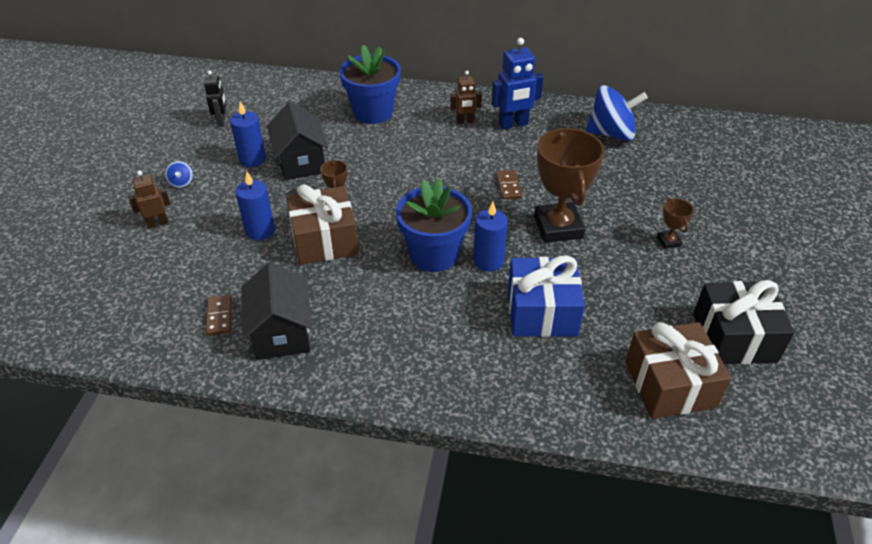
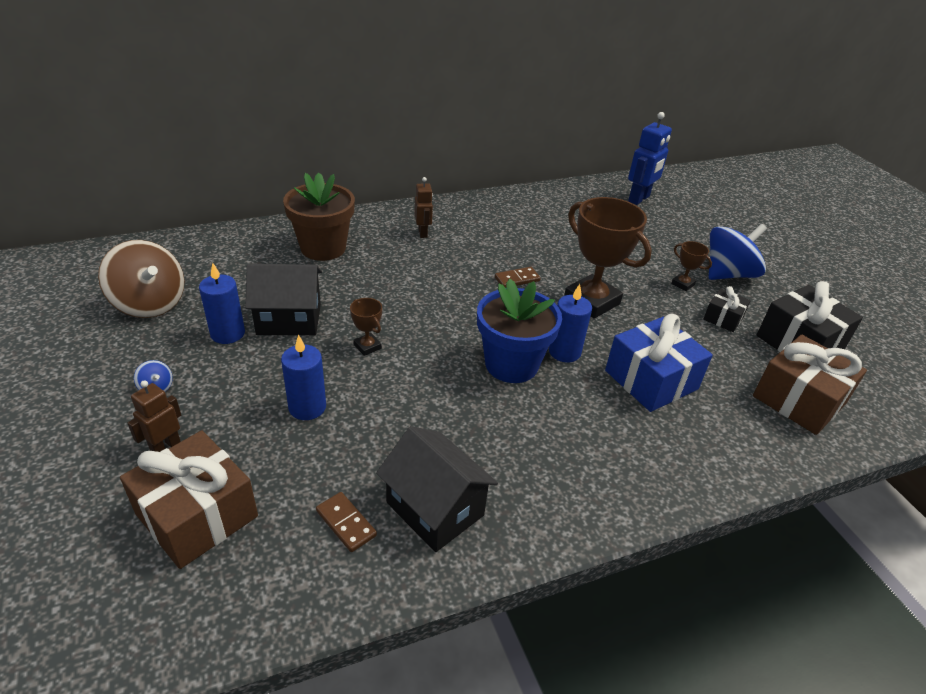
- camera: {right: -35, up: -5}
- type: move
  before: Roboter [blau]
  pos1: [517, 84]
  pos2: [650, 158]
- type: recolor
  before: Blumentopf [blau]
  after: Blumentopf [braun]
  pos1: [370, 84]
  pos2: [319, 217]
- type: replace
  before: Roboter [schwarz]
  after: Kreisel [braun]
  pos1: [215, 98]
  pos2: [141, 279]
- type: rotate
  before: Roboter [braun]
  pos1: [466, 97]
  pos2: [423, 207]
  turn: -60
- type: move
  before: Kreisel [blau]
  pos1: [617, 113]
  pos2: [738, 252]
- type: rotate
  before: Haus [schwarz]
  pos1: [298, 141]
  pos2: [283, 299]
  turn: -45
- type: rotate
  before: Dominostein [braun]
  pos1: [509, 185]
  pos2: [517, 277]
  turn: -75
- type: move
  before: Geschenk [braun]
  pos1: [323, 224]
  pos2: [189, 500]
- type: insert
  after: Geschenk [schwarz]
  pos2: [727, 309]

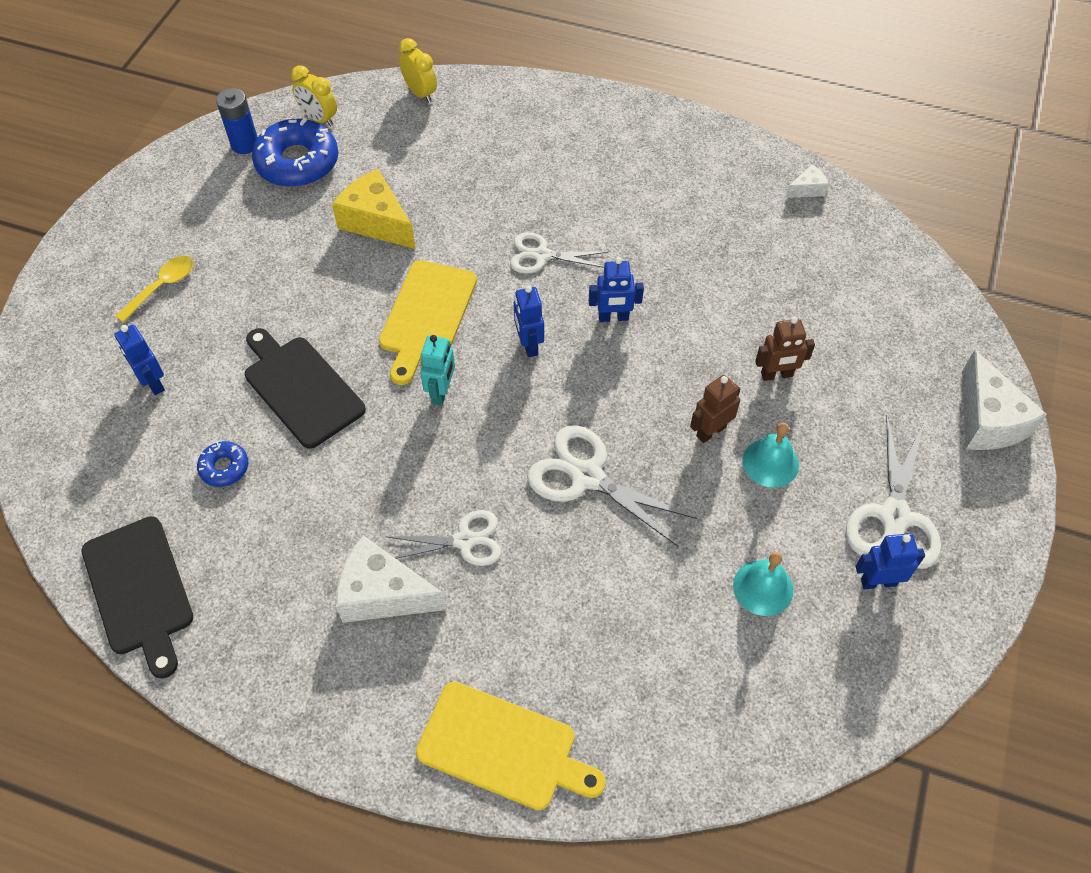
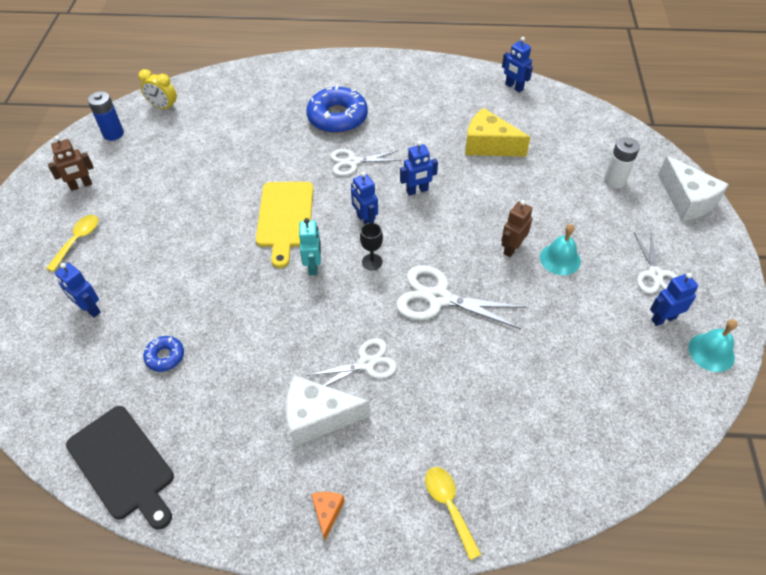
- camera: {right: -15, up: -5}
- type: delete
  before: Wecker [gelb]
  pos1: [418, 70]
- type: move
  before: Donut [blau]
  pos1: [295, 152]
  pos2: [337, 109]
- type: replace
  before: Käse [weiß]
  after: Roboter [blau]
  pos1: [807, 181]
  pos2: [517, 65]
- type: move
  before: Käse [gelb]
  pos1: [374, 209]
  pos2: [498, 132]
- type: move
  before: Roboter [braun]
  pos1: [785, 349]
  pos2: [71, 163]
- type: delete
  before: Schneidebrett [schwarz]
  pos1: [305, 388]
- type: resize
  before: Schere [weiß]
  pos1: [893, 492]
  pos2: [656, 263]
  scale: 0.65
- type: move
  before: Glocke [türkis]
  pos1: [763, 584]
  pos2: [713, 345]
- type: replace
  before: Schneidebrett [gelb]
  after: Löffel [gelb]
  pos1: [511, 746]
  pos2: [453, 513]
- type: insert
  after: Batterie [weiß]
  pos2: [622, 162]
- type: insert
  after: Kelch [schwarz]
  pos2: [371, 246]
- type: insert
  after: Käse [orange]
  pos2: [328, 516]

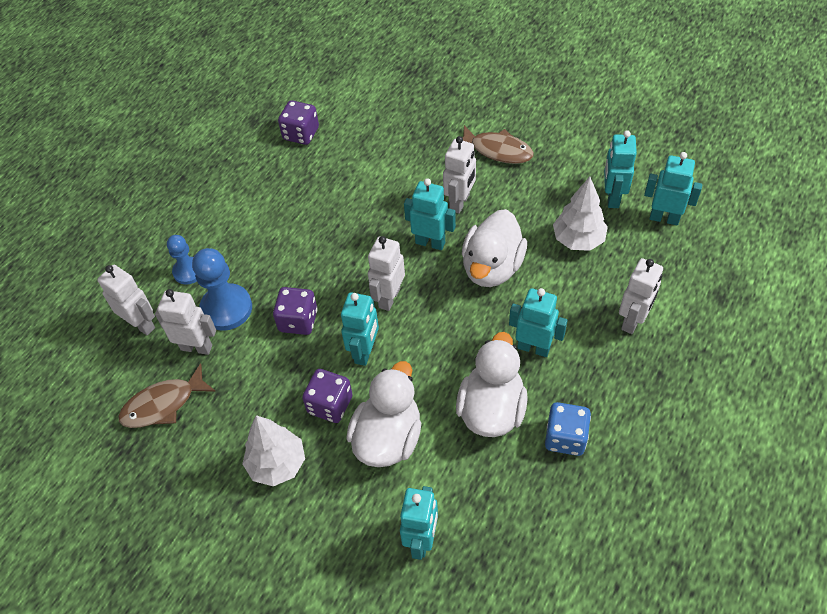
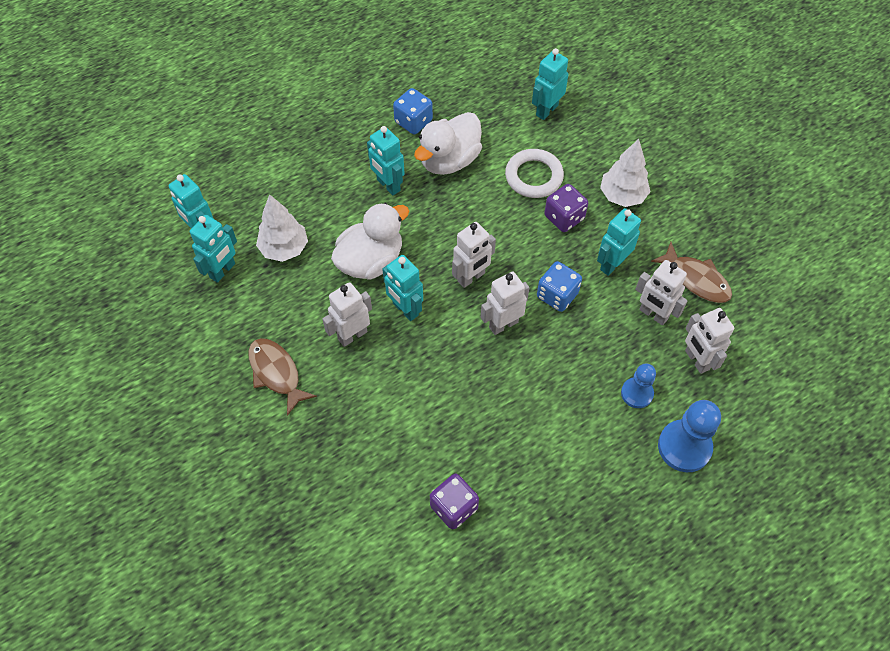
- camera: {right: -155, up: 5}
- type: move
  before: Bauer [blau]
  pos1: [222, 289]
  pos2: [689, 436]
- type: move
  before: Roboter [weiß]
  pos1: [641, 296]
  pos2: [505, 303]
- type: recolor
  before: Spielwürfel [lila]
  after: Spielwürfel [blau]
  pos1: [295, 311]
  pos2: [559, 286]
- type: move
  before: Roboter [türkis]
  pos1: [360, 329]
  pos2: [619, 242]
- type: replace
  before: Ente [weiß]
  after: Ring [weiß]
  pos1: [383, 414]
  pos2: [534, 173]
- type: rotate
  before: Fisch [braun]
  pos1: [167, 395]
  pos2: [691, 272]
  turn: 45

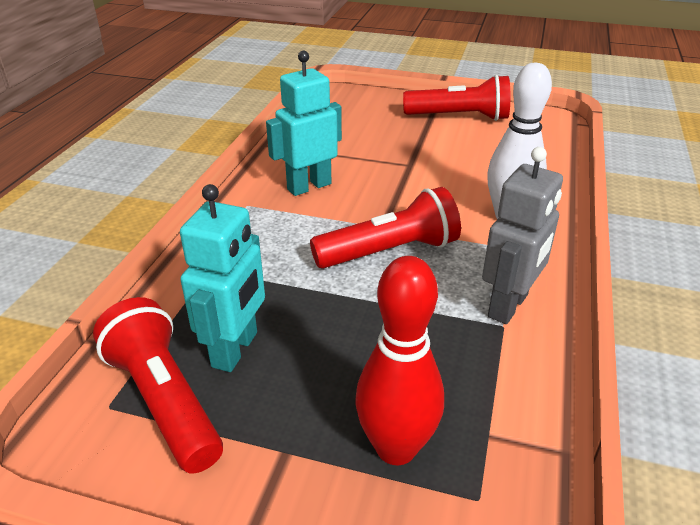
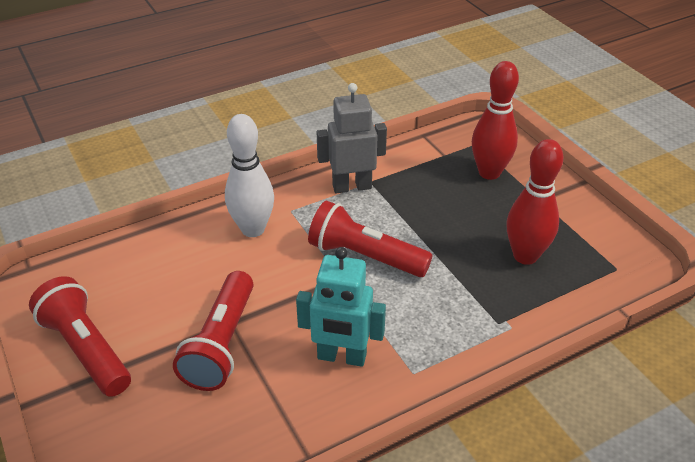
- camera: {right: -135, up: 5}
- type: replace
  before: Roboter [türkis]
  after: Bowlingkegel [rot]
  pos1: [222, 278]
  pos2: [535, 202]
- type: move
  before: Taschenlampe [rot]
  pos1: [158, 385]
  pos2: [213, 331]

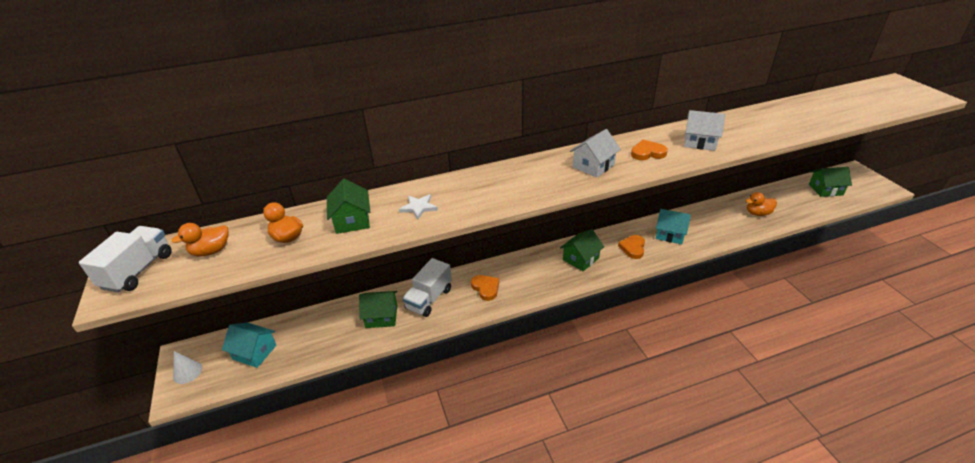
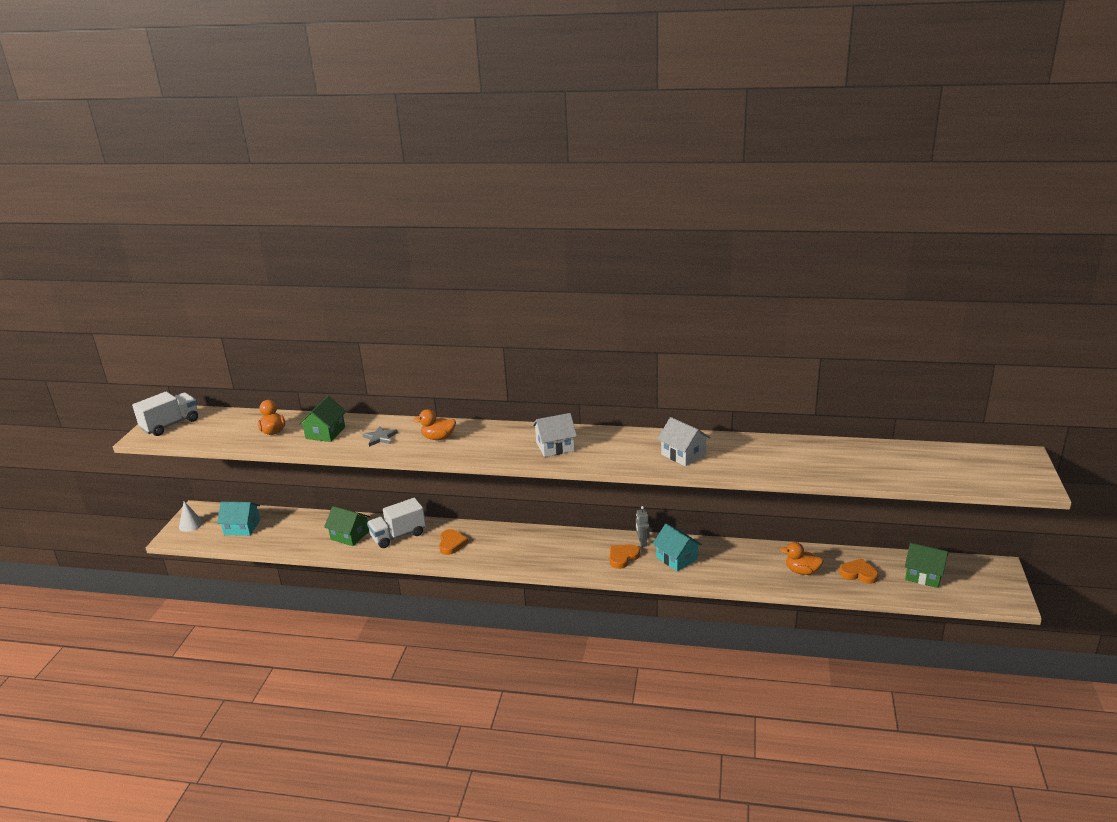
- camera: {right: 30, up: -10}
- type: move
  before: Herz [orange]
  pos1: [649, 150]
  pos2: [859, 571]
- type: recolor
  before: Stern [weiß]
  after: Stern [grau]
  pos1: [418, 207]
  pos2: [380, 436]
- type: move
  before: Ente [orange]
  pos1: [200, 240]
  pos2: [434, 424]
- type: delete
  before: Haus [grün]
  pos1: [582, 250]
- type: rotate
  before: Haus [türkis]
  pos1: [249, 345]
  pos2: [238, 519]
  turn: -45
- type: insert
  after: Roboter [grau]
  pos2: [643, 526]

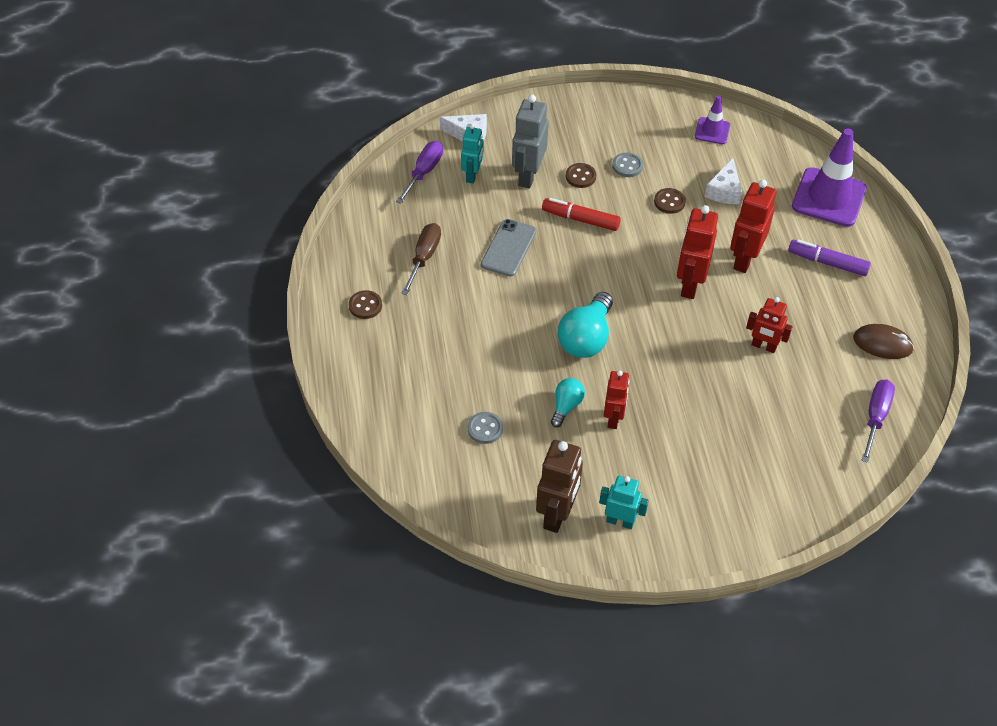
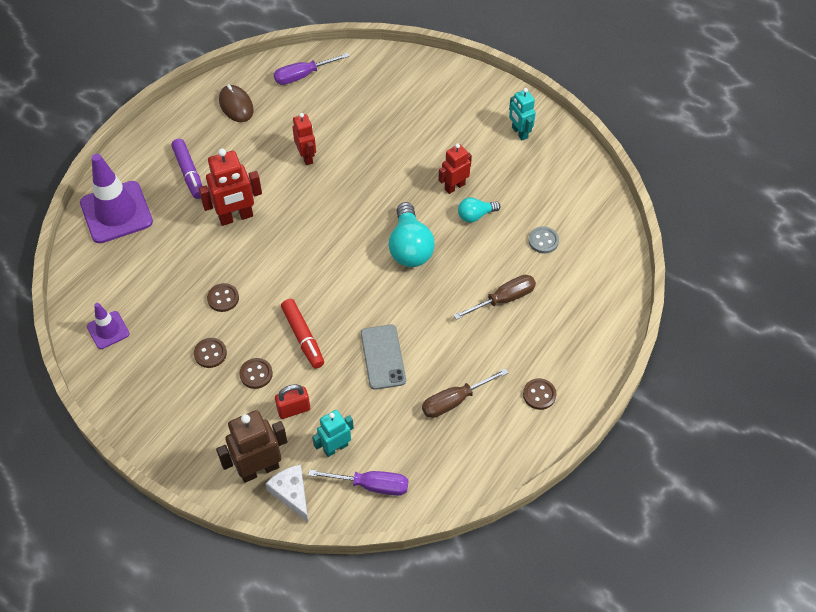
- camera: {right: -135, up: 5}
- type: replace
  before: Roboter [grau]
  after: Vorhängeschloss [rot]
  pos1: [530, 142]
  pos2: [292, 401]
- type: rotate
  before: Schraubenzieher [lila]
  pos1: [419, 172]
  pos2: [358, 482]
  turn: -150
- type: recolor
  before: Knopf [grau]
  after: Knopf [braun]
  pos1: [628, 165]
  pos2: [210, 353]
- type: delete
  before: Käse [weiß]
  pos1: [723, 181]
- type: delete
  before: Roboter [rot]
  pos1: [697, 252]
- type: rotate
  before: Handy [grau]
  pos1: [508, 248]
  pos2: [383, 357]
  turn: -75
- type: rotate
  before: Glühbirne [türkis]
  pos1: [585, 325]
  pos2: [412, 234]
  turn: 105
- type: move
  before: Roboter [braun]
  pos1: [559, 486]
  pos2: [251, 446]
- type: insert
  after: Schraubenzieher [braun]
  pos2: [495, 297]

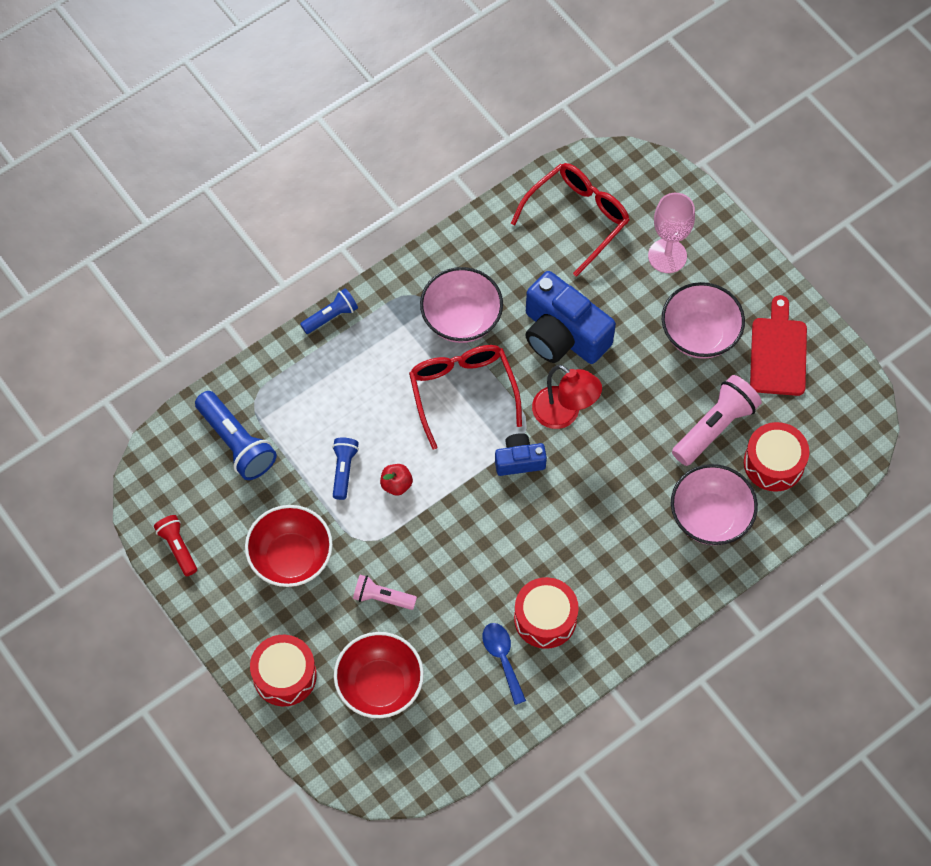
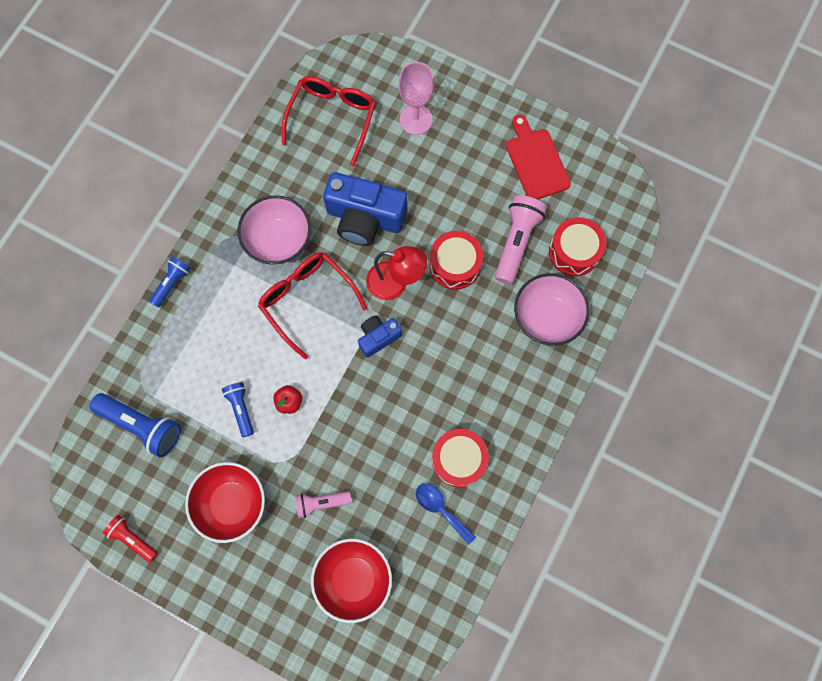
- camera: {right: -25, up: 10}
- type: delete
  before: Schüssel [rosa]
  pos1: [703, 320]
- type: move
  before: Trommel [rot]
  pos1: [283, 670]
  pos2: [456, 260]

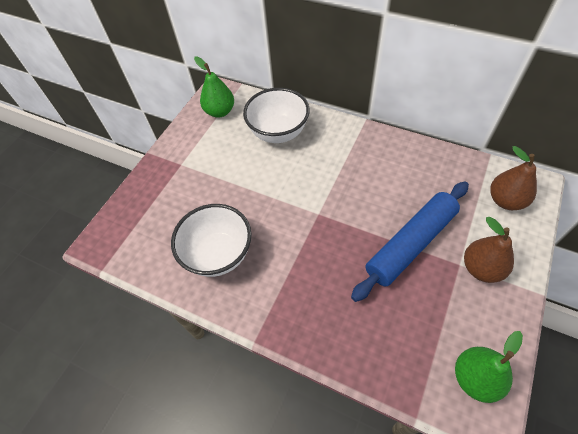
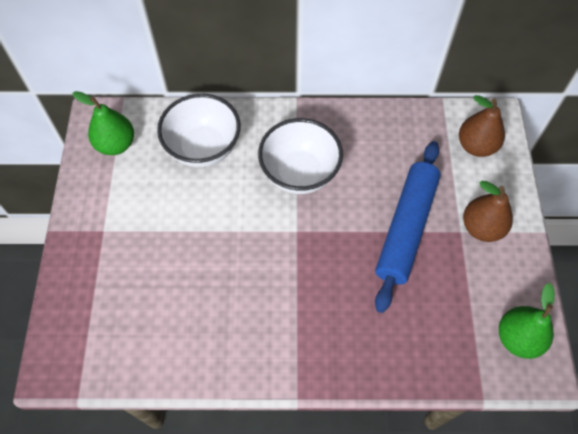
- camera: {right: -30, up: 5}
- type: move
  before: Schüssel [weiß]
  pos1: [211, 240]
  pos2: [300, 156]

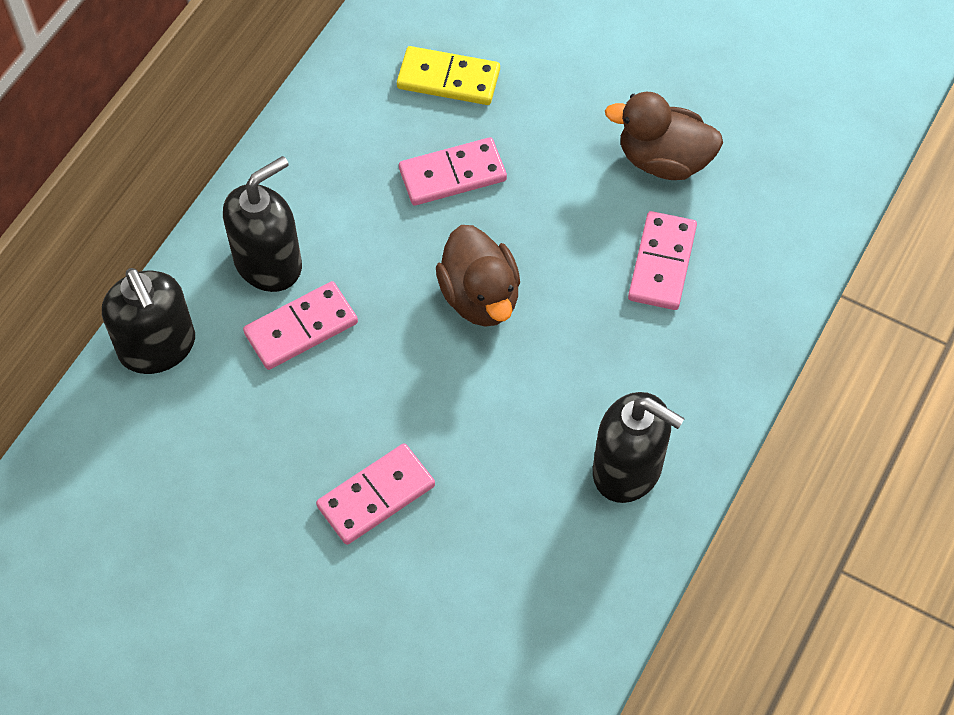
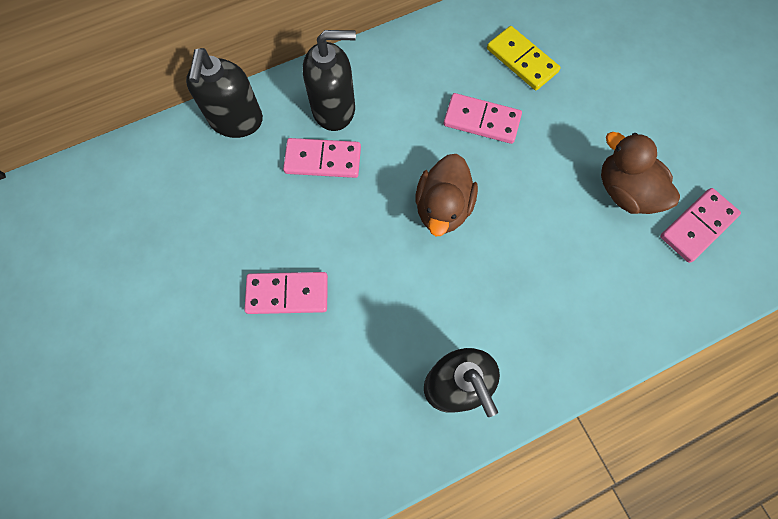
- camera: {right: 35, up: 10}
- type: move
  before: Dominostein [rosa]
  pos1: [662, 260]
  pos2: [700, 225]

